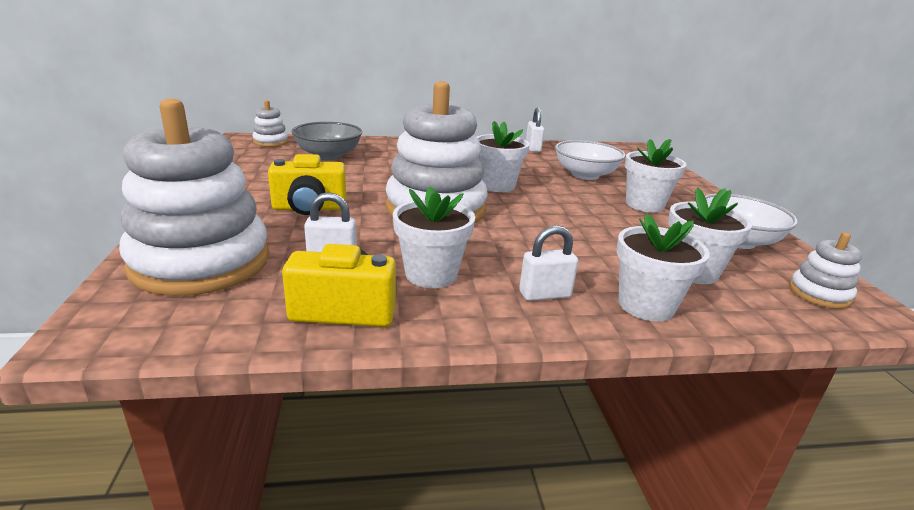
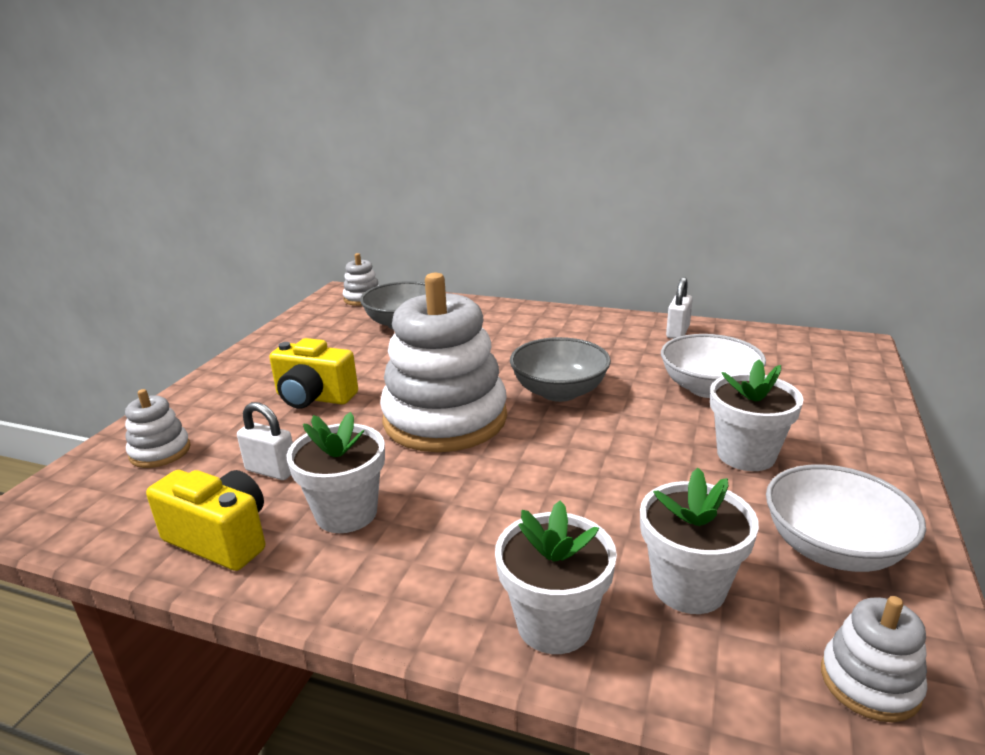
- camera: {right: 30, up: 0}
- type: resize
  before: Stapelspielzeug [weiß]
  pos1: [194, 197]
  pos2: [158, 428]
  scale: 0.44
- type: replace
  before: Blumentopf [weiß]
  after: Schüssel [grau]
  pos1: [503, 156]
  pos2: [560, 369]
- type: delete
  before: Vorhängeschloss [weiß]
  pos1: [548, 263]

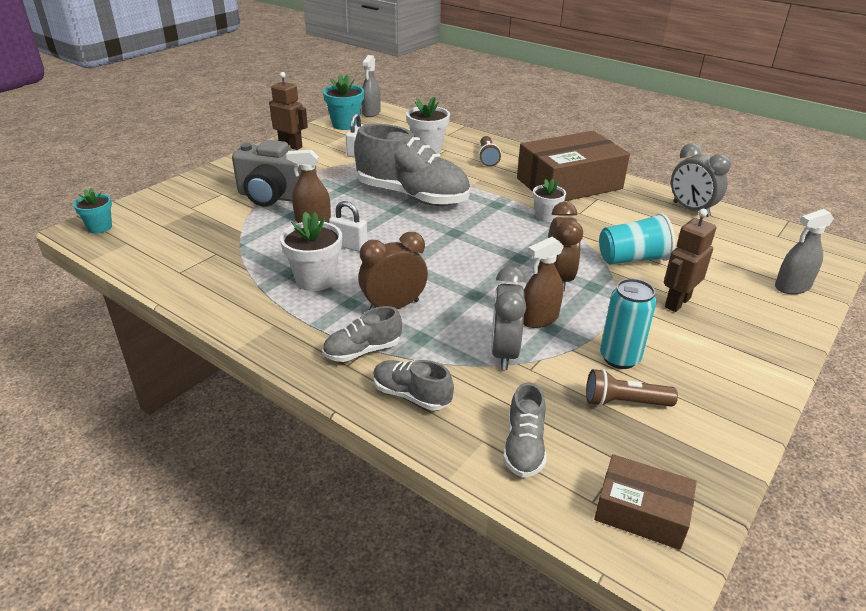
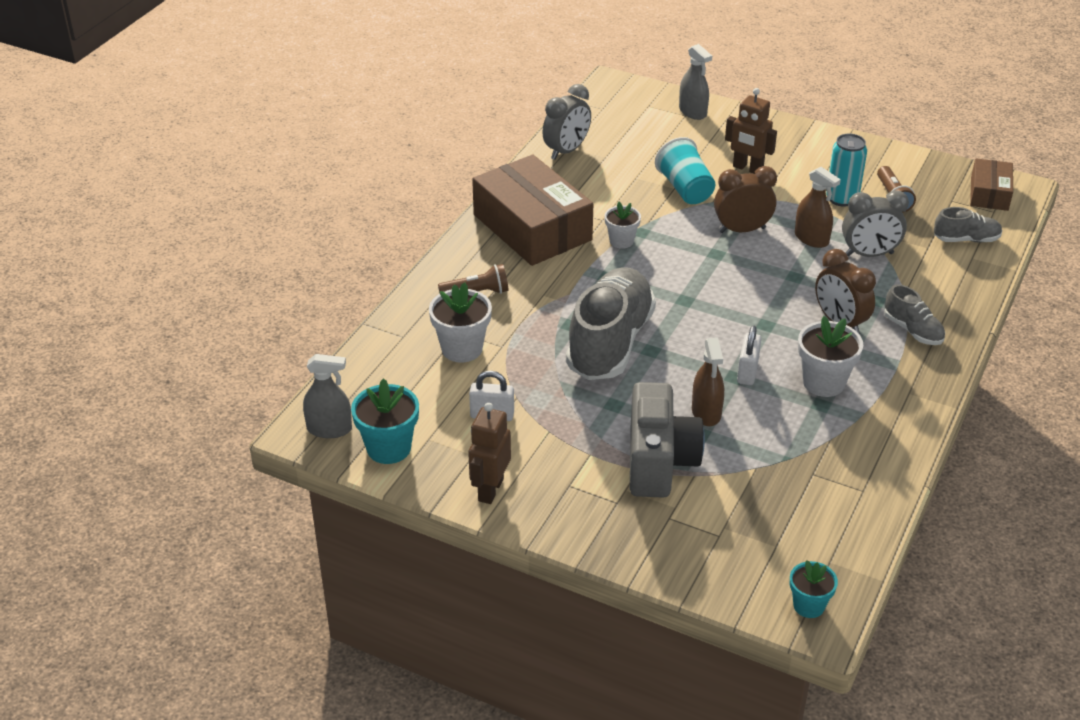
- camera: {right: -100, up: 5}
- type: delete
  before: Schuh [grau]
  pos1: [413, 385]

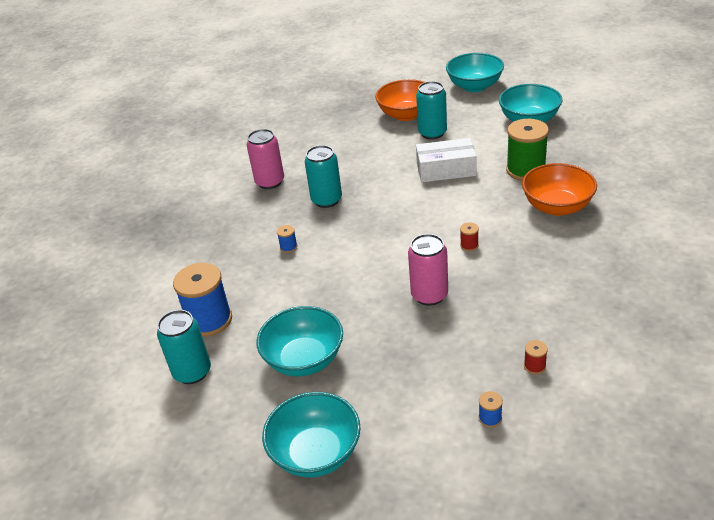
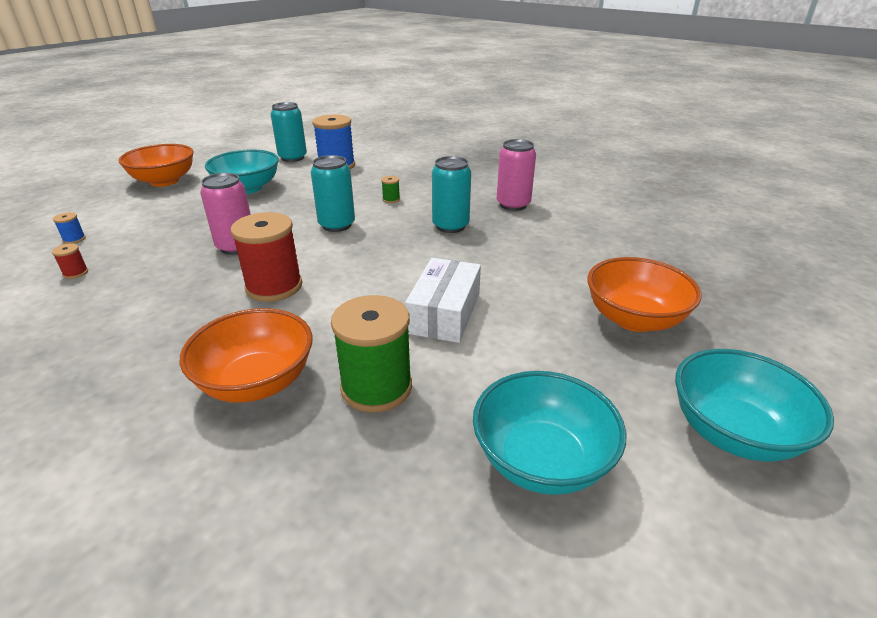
- camera: {right: 105, up: -5}
- type: move
  before: Dose [türkis]
  pos1: [431, 110]
  pos2: [333, 193]
- type: resize
  before: Garnrolle [rot]
  pos1: [469, 237]
  pos2: [266, 257]
  scale: 2.38
- type: recolor
  before: Garnrolle [blau]
  after: Garnrolle [grün]
  pos1: [287, 239]
  pos2: [390, 189]
- type: recolor
  before: Schüssel [türkis]
  after: Schüssel [orange]
  pos1: [311, 435]
  pos2: [156, 165]

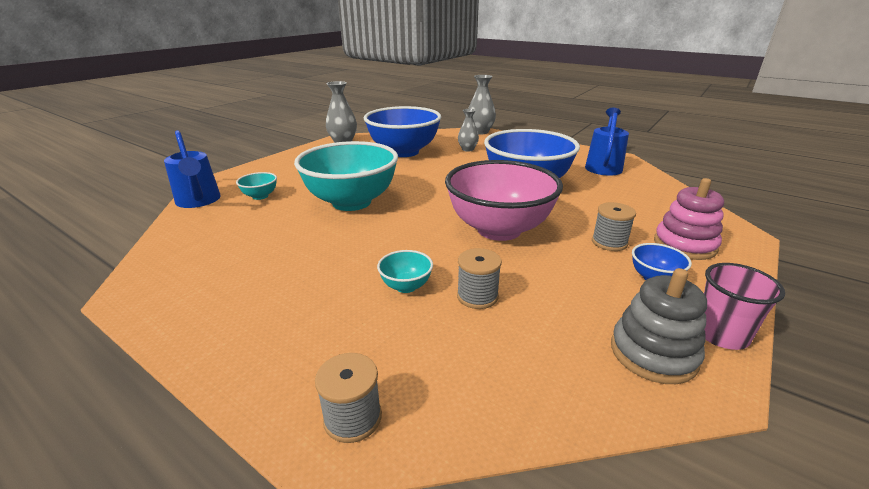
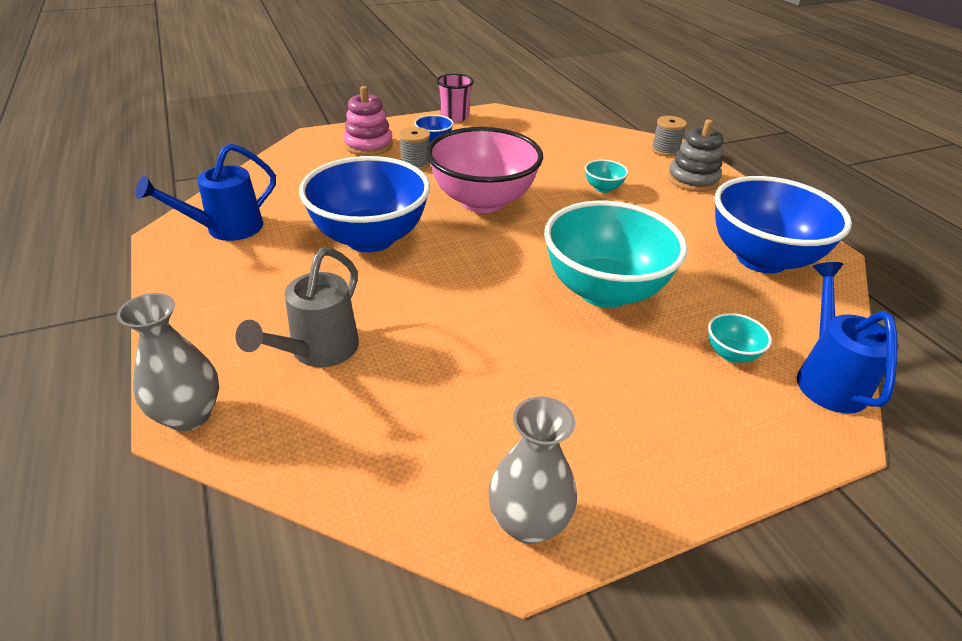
- camera: {right: -150, up: 10}
- type: move
  before: Schüssel [blau]
  pos1: [402, 131]
  pos2: [783, 224]
- type: replace
  before: Vase [grau]
  after: Gießkanne [grau]
  pos1: [468, 130]
  pos2: [297, 307]
- type: delete
  before: Garnrolle [grau]
  pos1: [479, 278]
- type: move
  before: Stapelspielzeug [grau]
  pos1: [659, 326]
  pos2: [695, 155]

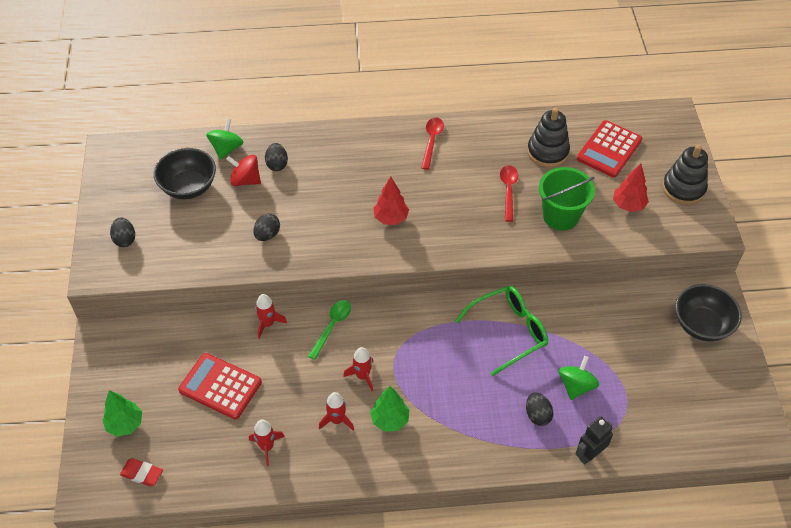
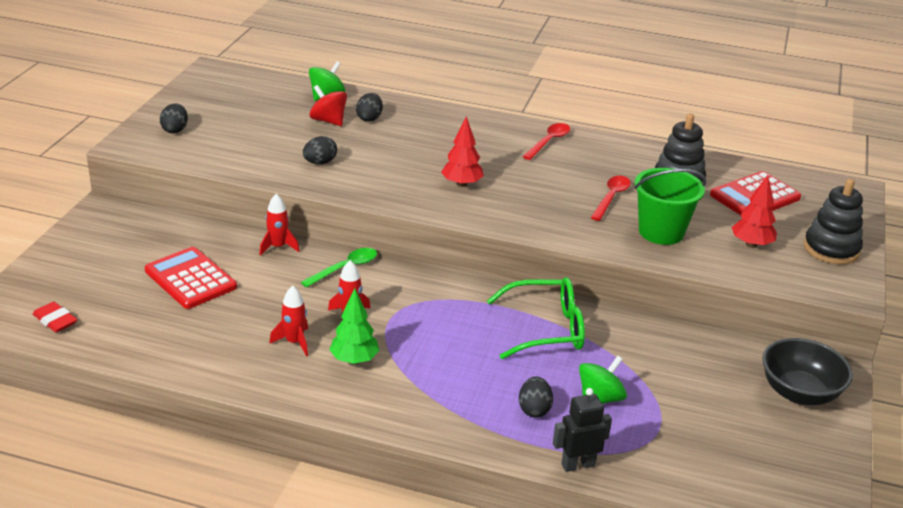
- camera: {right: 20, up: -20}
- type: delete
  before: Schüssel [schwarz]
  pos1: [185, 173]
- type: delete
  before: Baum [grün]
  pos1: [122, 413]
- type: delete
  before: Rakete [rot]
  pos1: [267, 442]

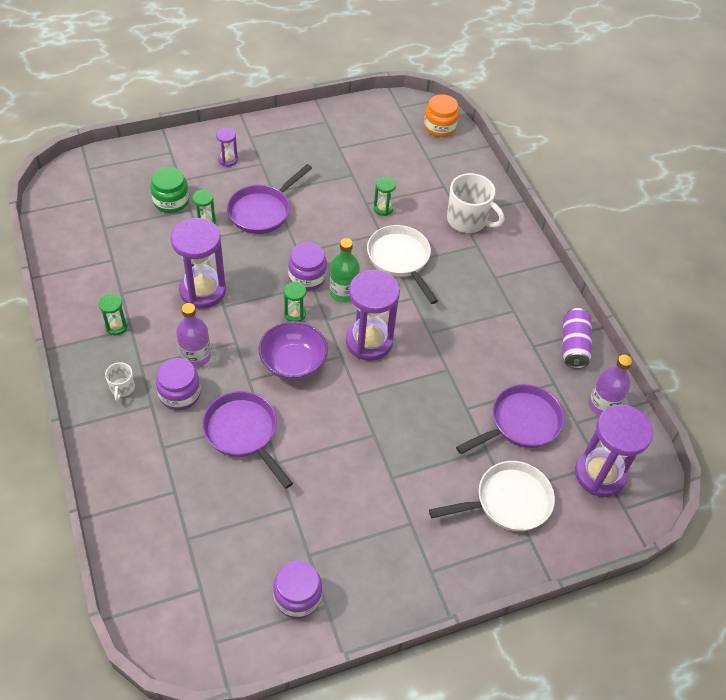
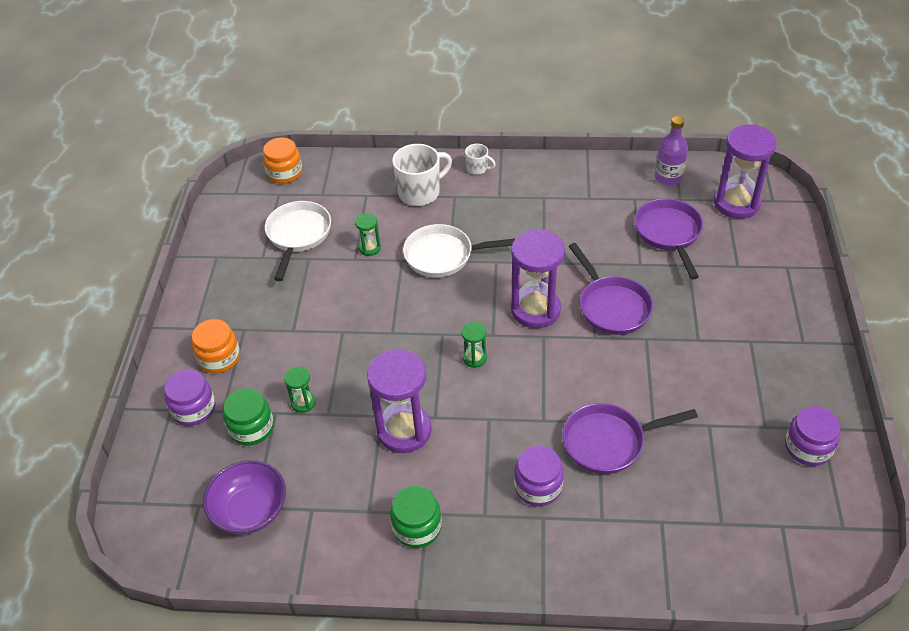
- camera: {right: -60, up: -5}
- type: replace
  before: Sanduhr [lila]
  after: Einmachglas [orange]
  pos1: [227, 147]
  pos2: [216, 346]
- type: move
  before: Pfanne [lila]
  pos1: [269, 199]
  pos2: [610, 289]
- type: delete
  before: Flasche [grün]
  pos1: [344, 270]
- type: move
  before: Einmachglas [lila]
  pos1: [307, 267]
  pos2: [189, 398]
- type: replace
  before: Sanduhr [grün]
  after: Einmachglas [grün]
  pos1: [113, 314]
  pos2: [416, 517]
- type: delete
  before: Flasche [lila]
  pos1: [193, 335]
- type: delete
  before: Dose [lila]
  pos1: [577, 338]
- type: move
  before: Schüssel [lila]
  pos1: [293, 350]
  pos2: [244, 497]
- type: move
  before: Tasse [weiß]
  pos1: [120, 381]
  pos2: [480, 159]
- type: move
  before: Pfanne [weiß]
  pos1: [492, 496]
  pos2: [298, 241]

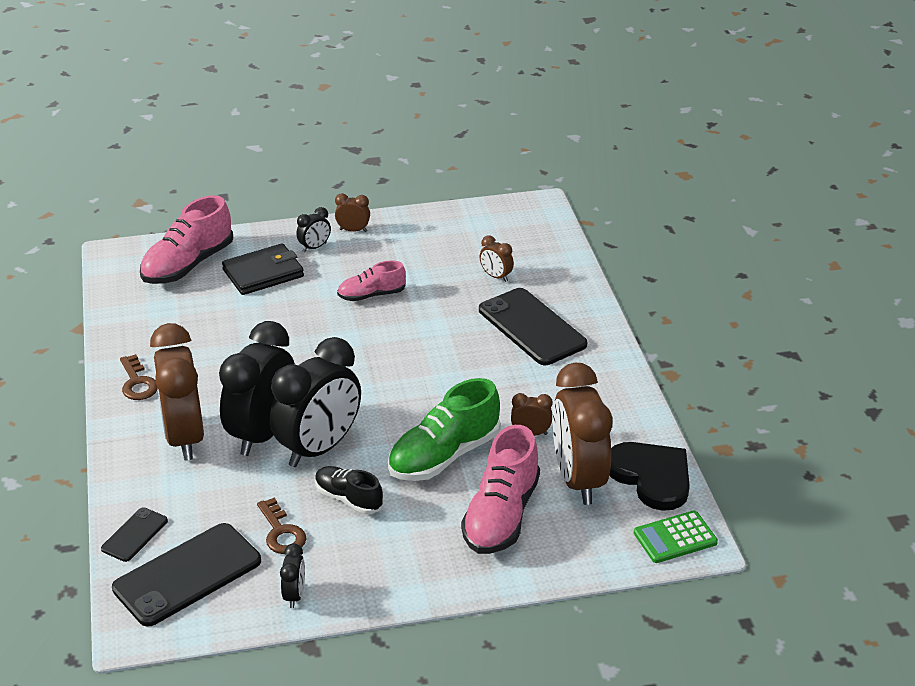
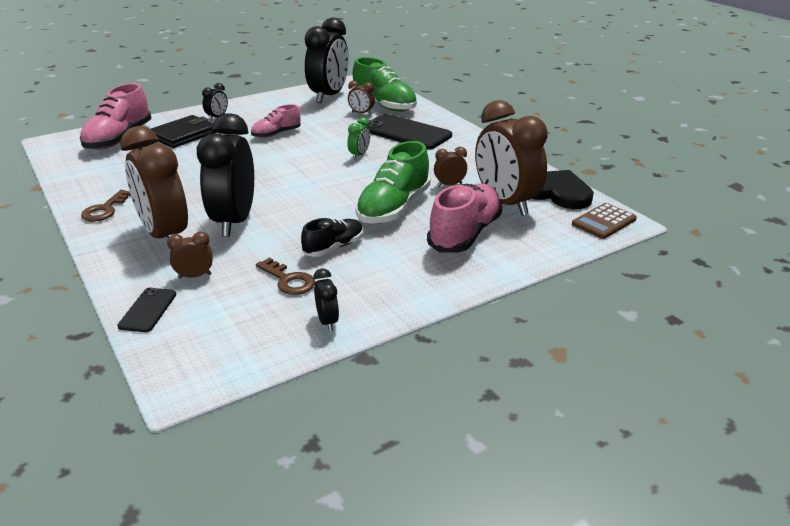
- camera: {right: -20, up: -5}
- type: move
  before: Wecker [braun]
  pos1: [352, 212]
  pos2: [190, 255]
- type: move
  before: Wecker [schwarz]
  pos1: [315, 402]
  pos2: [327, 60]
- type: rotate
  before: Schlüssel [braun]
  pos1: [139, 377]
  pos2: [106, 205]
  turn: 60
- type: rotate
  before: Schuh [rosa]
  pos1: [500, 489]
  pos2: [464, 218]
  turn: -150
- type: rotate
  before: Schuh [schwarz]
  pos1: [349, 490]
  pos2: [332, 237]
  turn: 120
- type: recolor
  before: Taschenrechner [grün]
  after: Taschenrechner [braun]
  pos1: [676, 537]
  pos2: [604, 221]
- type: delete
  before: Handy [schwarz]
  pos1: [186, 575]
- type: insert
  after: Schuh [grün]
  pos2: [384, 84]
- type: insert
  after: Wecker [grün]
  pos2: [358, 138]

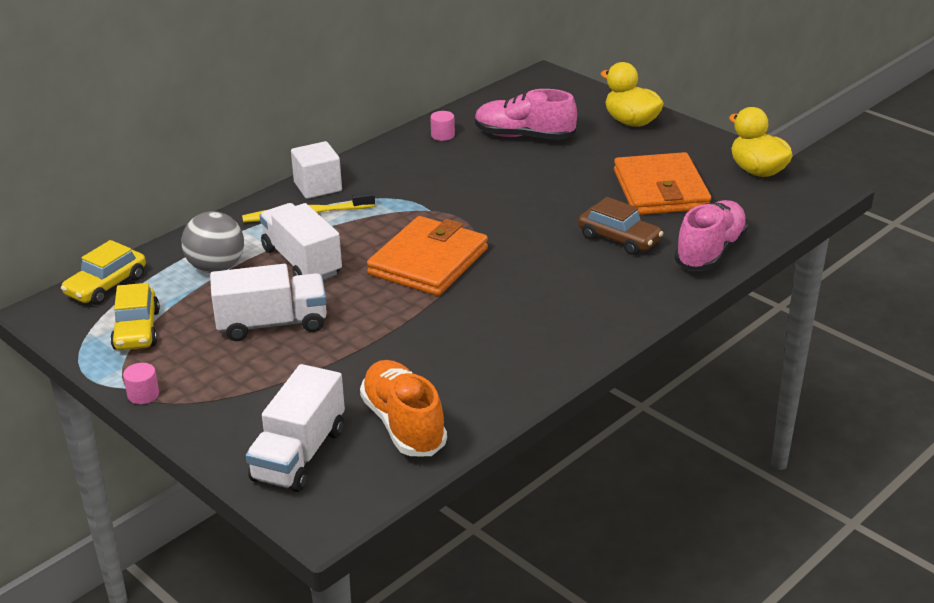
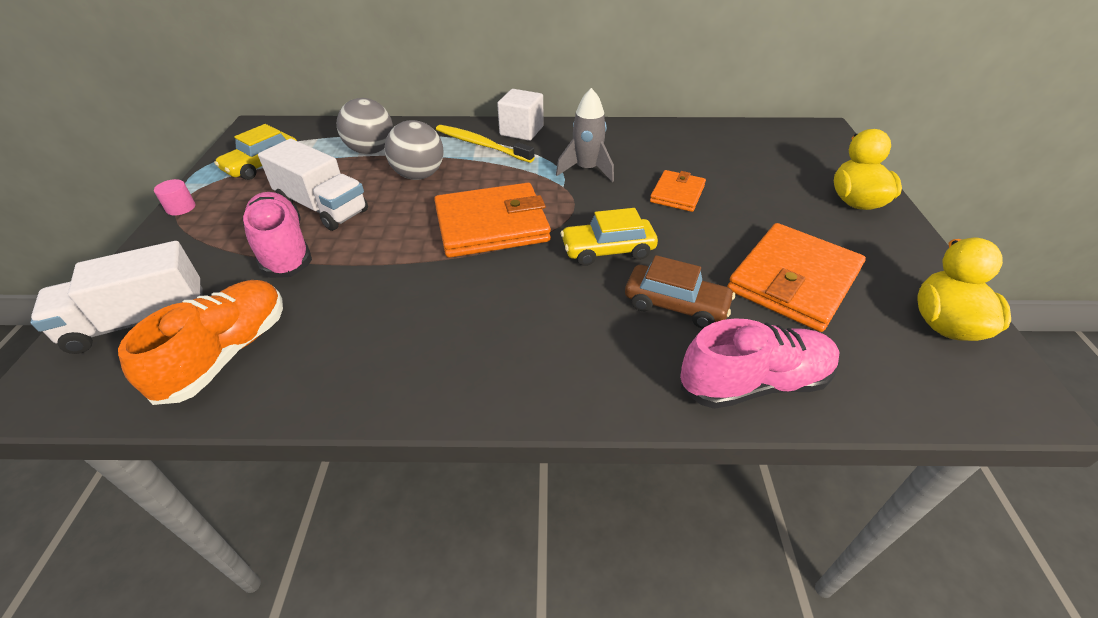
- camera: {right: 45, up: 10}
- type: move
  before: Schuh [rosa]
  pos1: [526, 114]
  pos2: [277, 235]
- type: delete
  before: Vollzylinder [rosa]
  pos1: [442, 126]
- type: rotate
  before: Auto [braun]
  pos1: [620, 226]
  pos2: [680, 291]
  turn: -60
- type: replace
  before: Lastwagen [weiß]
  after: Ball [grau]
  pos1: [300, 241]
  pos2: [414, 150]
- type: move
  before: Auto [gelb]
  pos1: [103, 272]
  pos2: [609, 237]
- type: insert
  after: Rakete [grau]
  pos2: [585, 135]
- type: insert
  after: Geldbörse [orange]
  pos2: [678, 191]

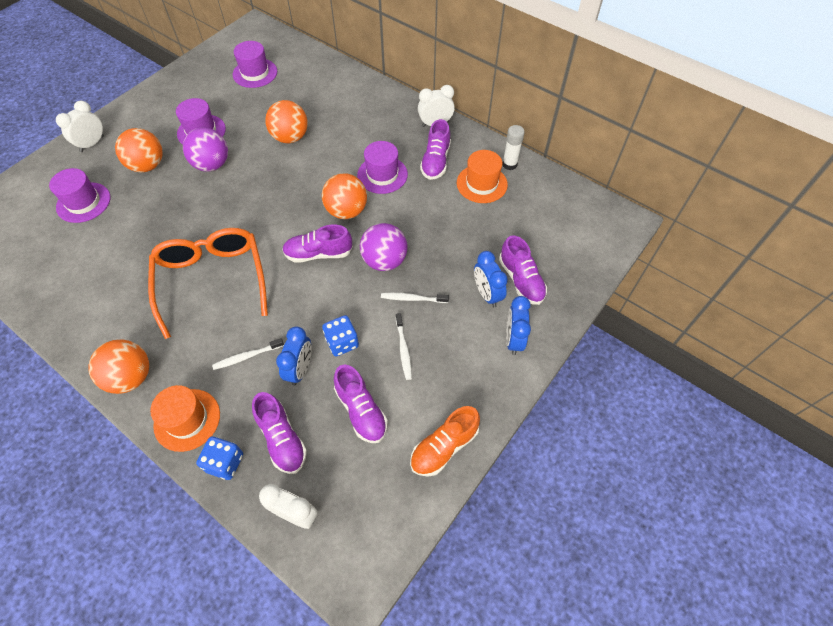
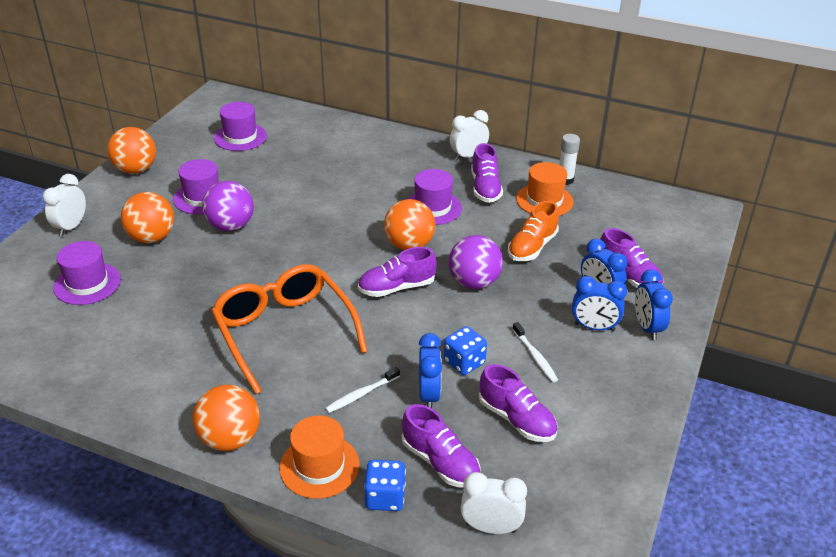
- camera: {right: -15, up: -20}
- type: move
  before: Ball [orange]
  pos1: [286, 121]
  pos2: [131, 150]
- type: delete
  before: Zahnbürste [weiß]
  pos1: [415, 298]
- type: move
  before: Schuh [orange]
  pos1: [445, 441]
  pos2: [533, 231]
- type: insert
  after: Wecker [blau]
  pos2: [599, 303]

